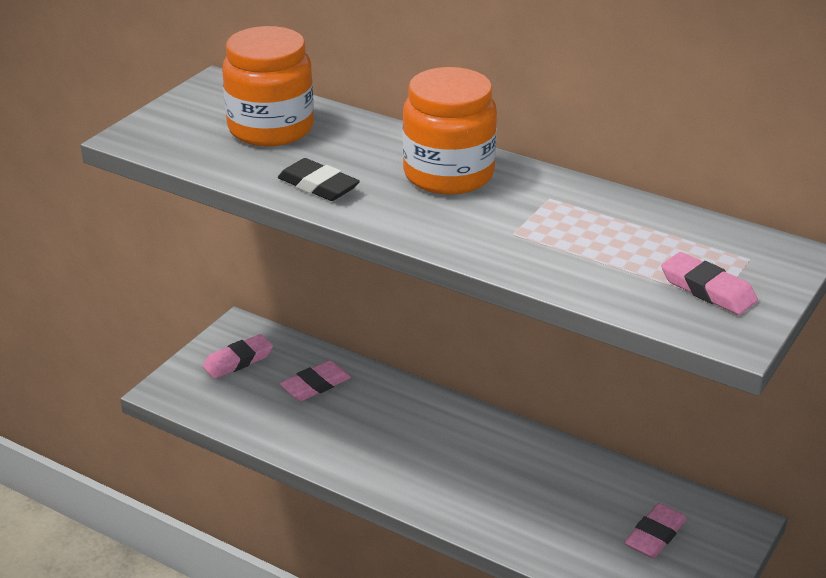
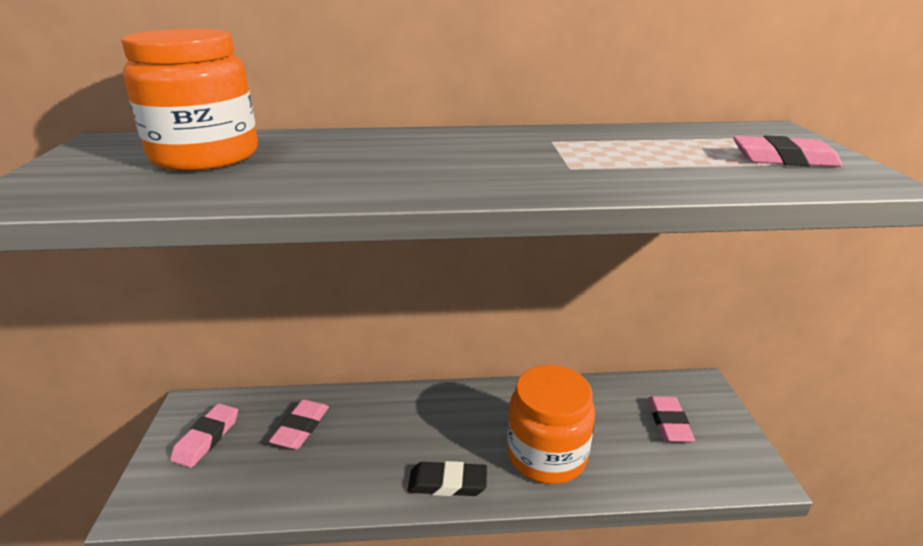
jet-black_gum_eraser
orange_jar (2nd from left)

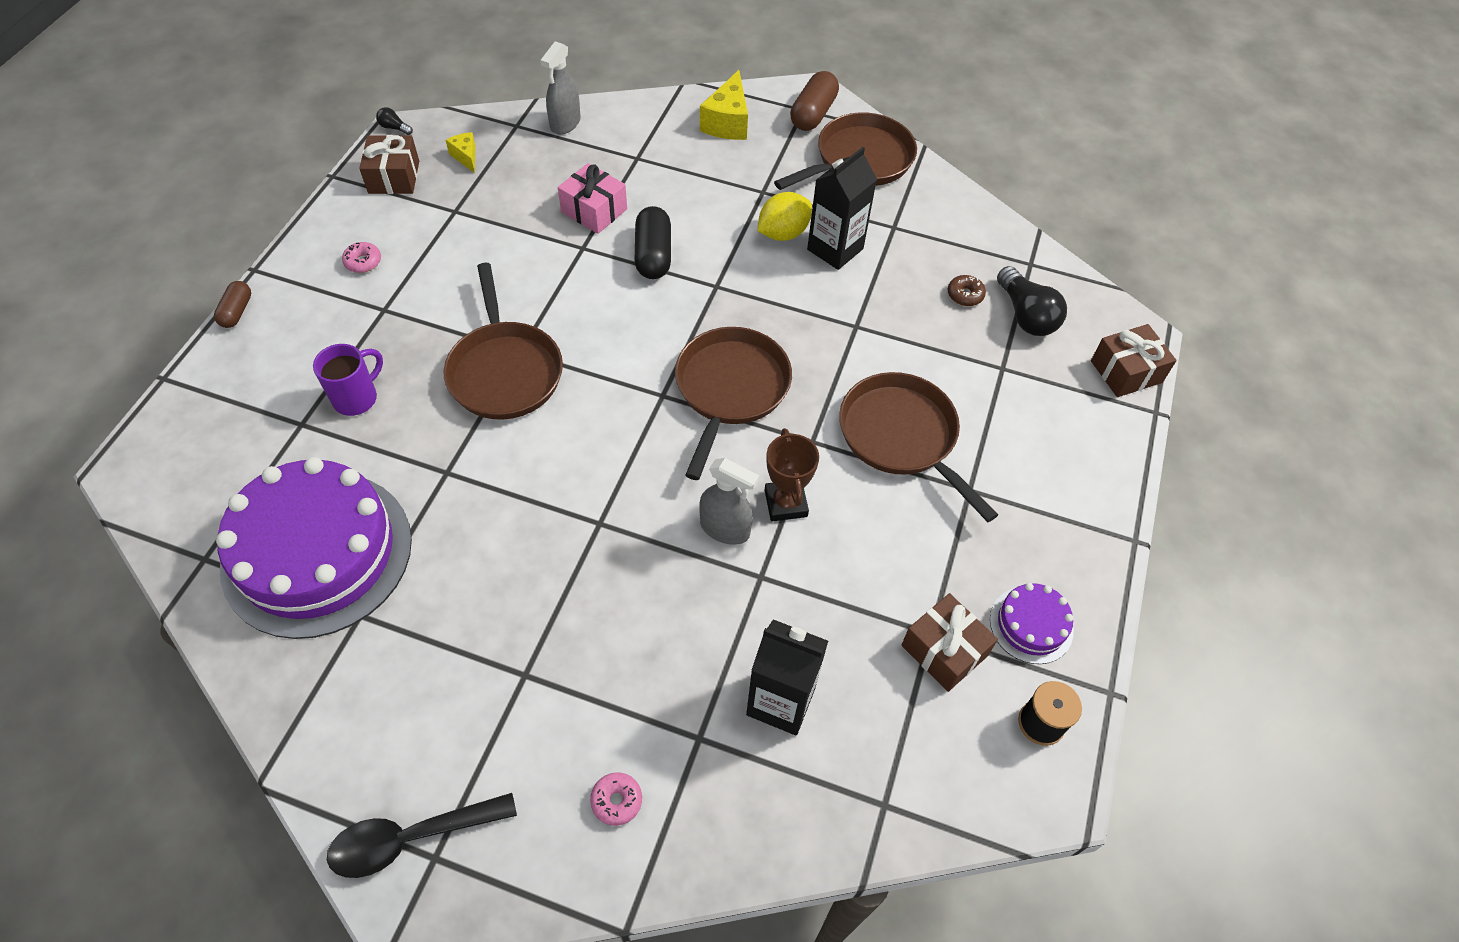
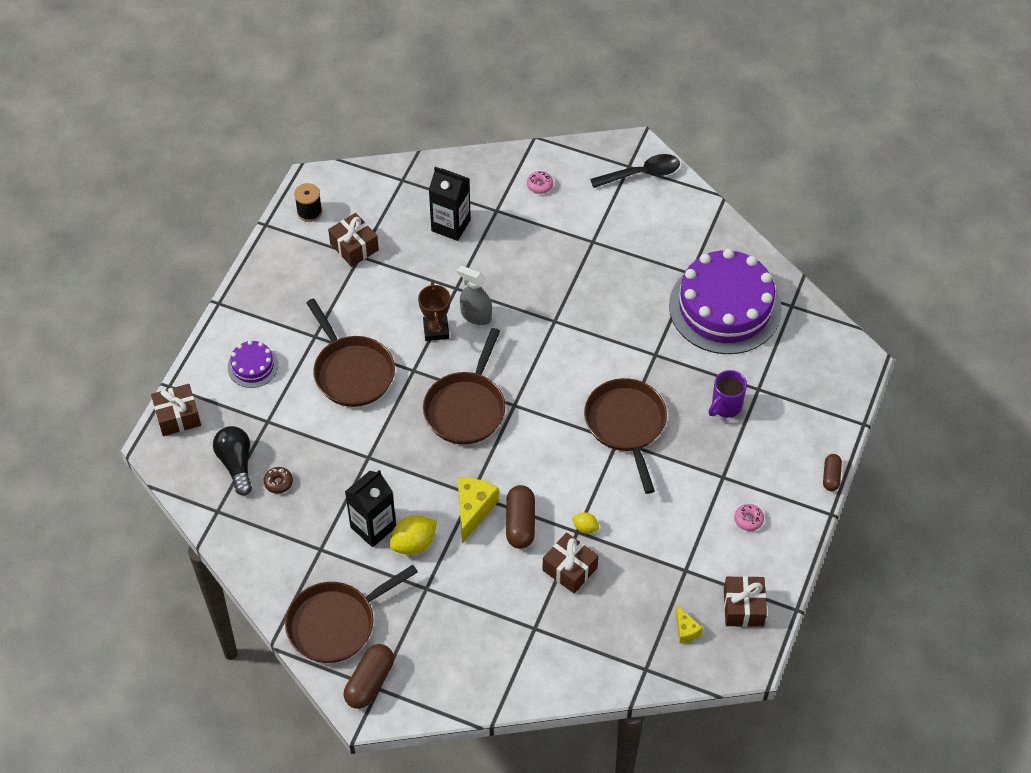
jet-black_light_bulb (1st from left in the first image)
grey_sprayer (1st from left in the first image)
golden_toy_lemon (2nd from left)
golden_cheese (1st from left)
violet_cake (1st from left)
dark_brown_wrapped_gift (3rd from left)
dark_brown_pill (2nd from left)

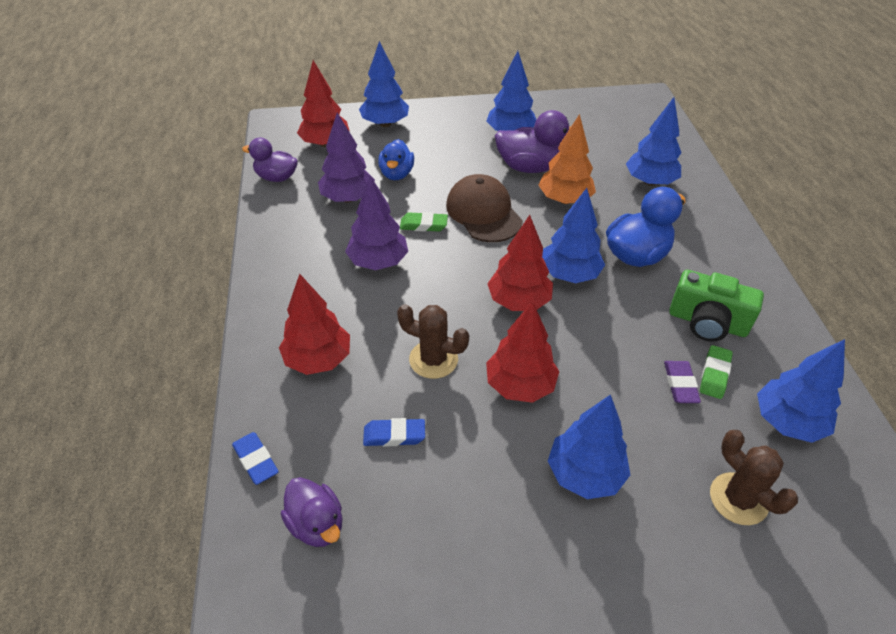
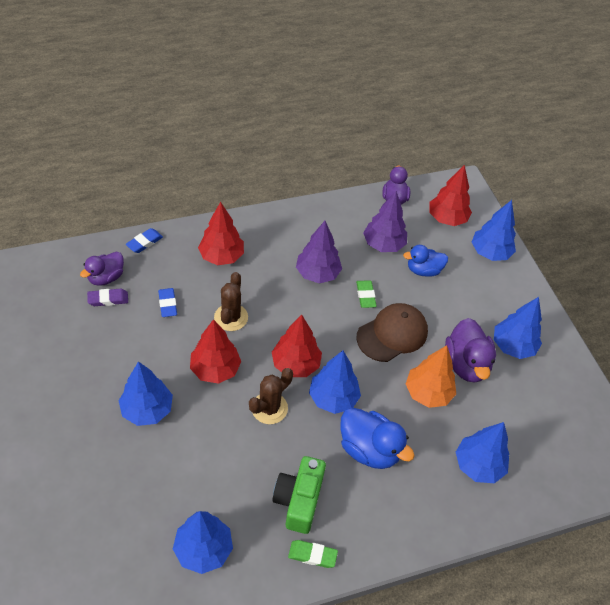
violet_gum_eraser
emerald_gum_eraser (1st from left)
dark_brown_saguaro_cactus (2nd from left)

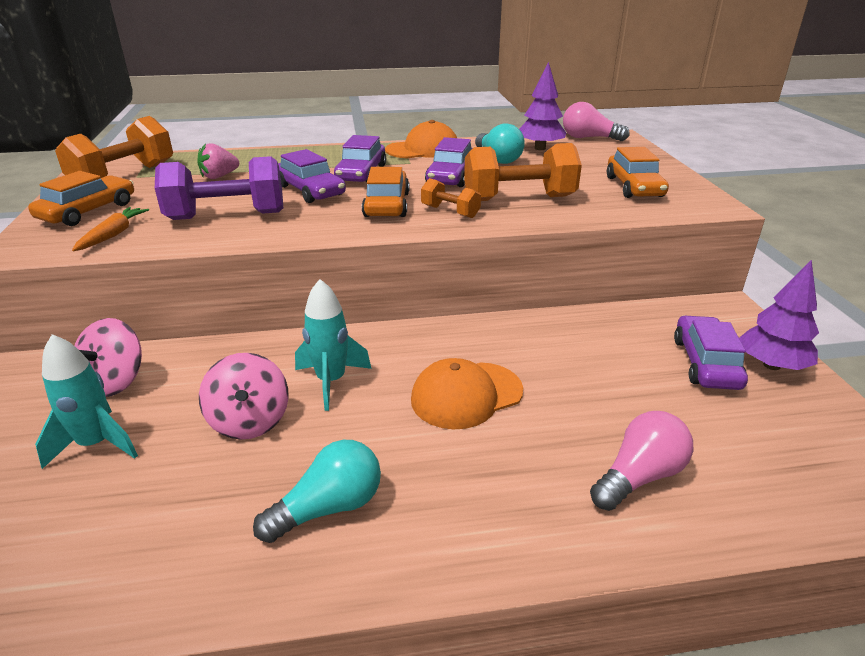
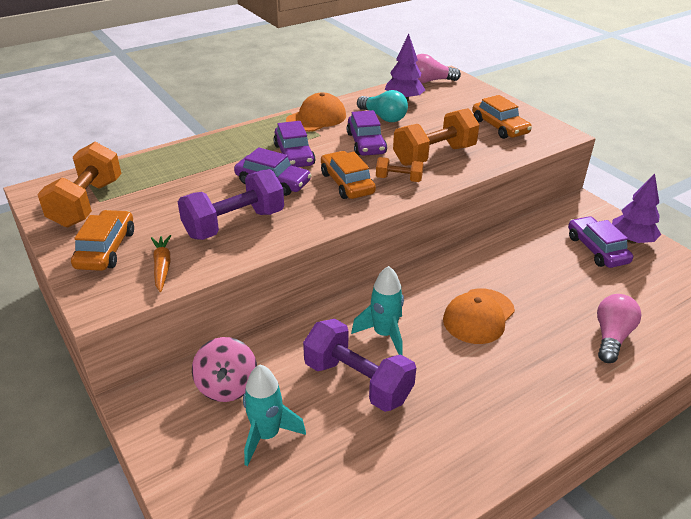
pink_strawberry
turquoise_light_bulb (1st from left in the first image)
violet_hand_weight (2nd from left)

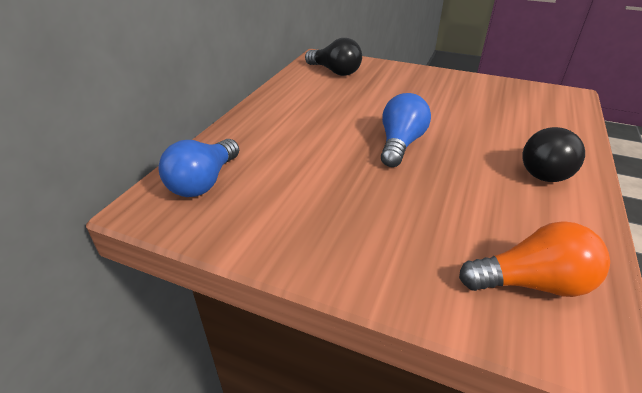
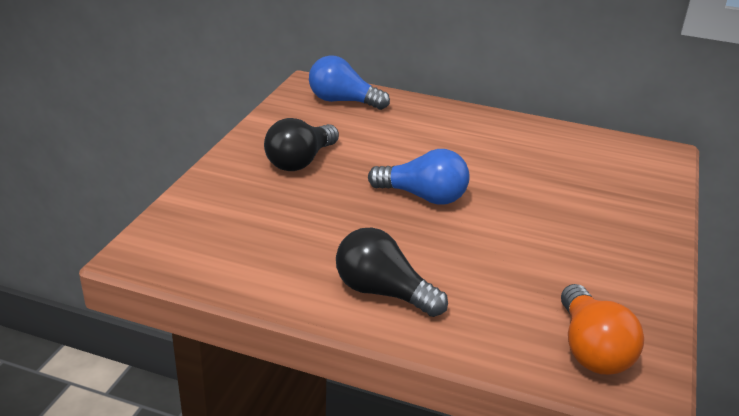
jet-black_light_bulb (1st from left)
orange_light_bulb

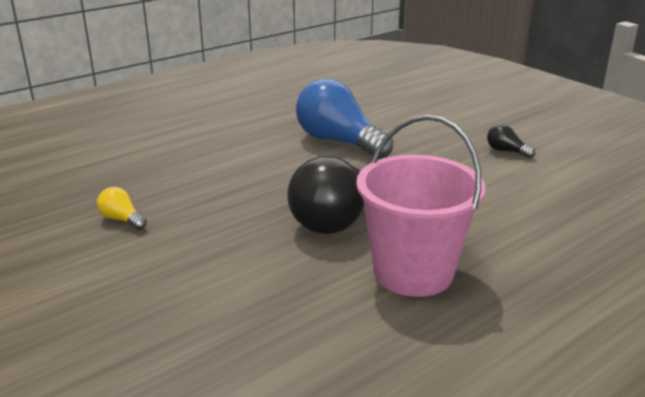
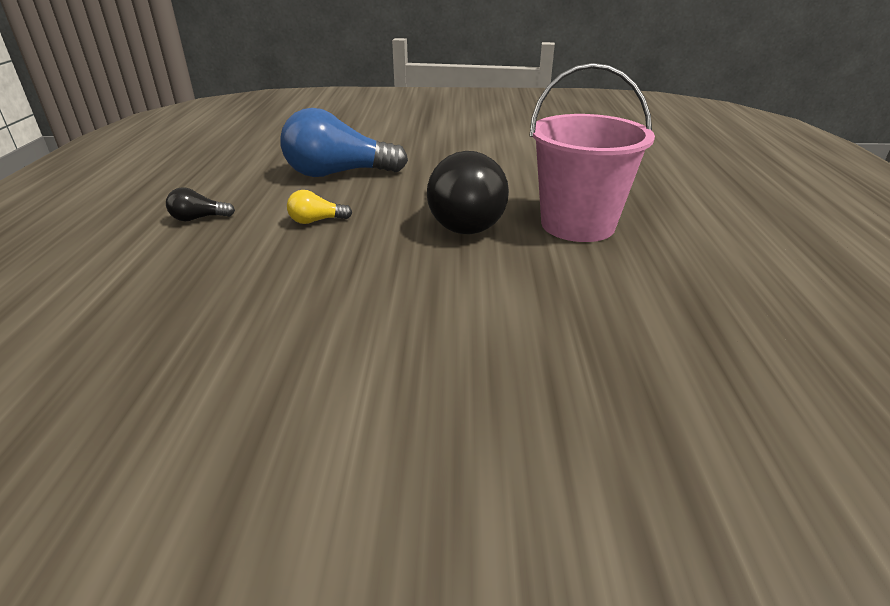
golden_light_bulb
jet-black_light_bulb (1st from left)

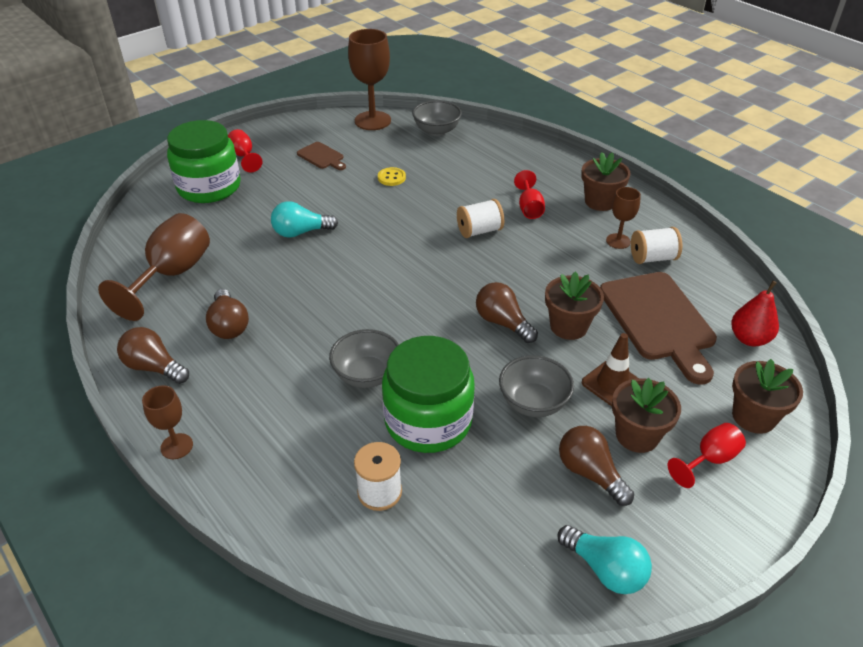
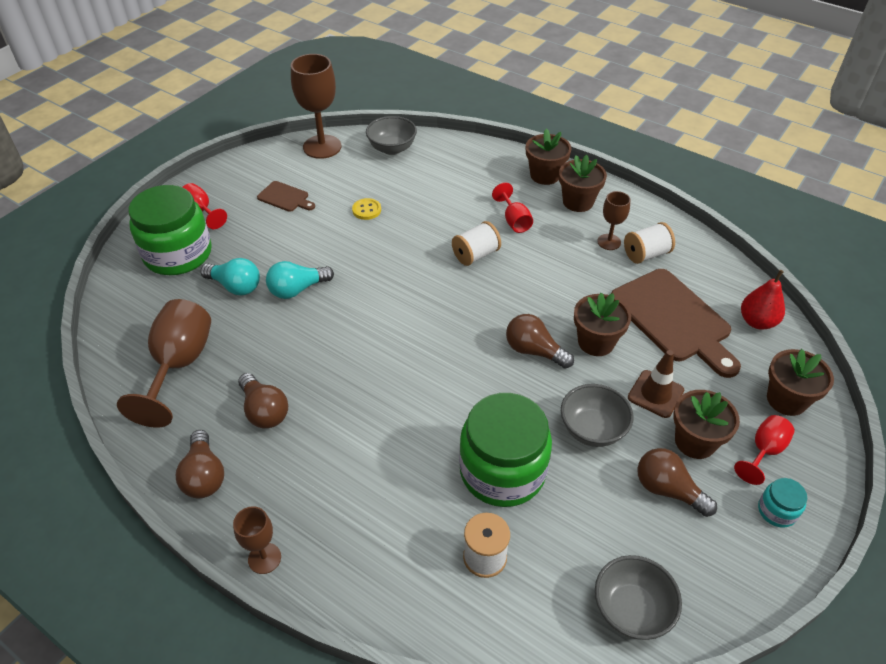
dark_brown_plant_pot (1st from left)
turquoise_jar
grey_bowl (3rd from left)
turquoise_light_bulb (1st from left)
dark_brown_light_bulb (1st from left)

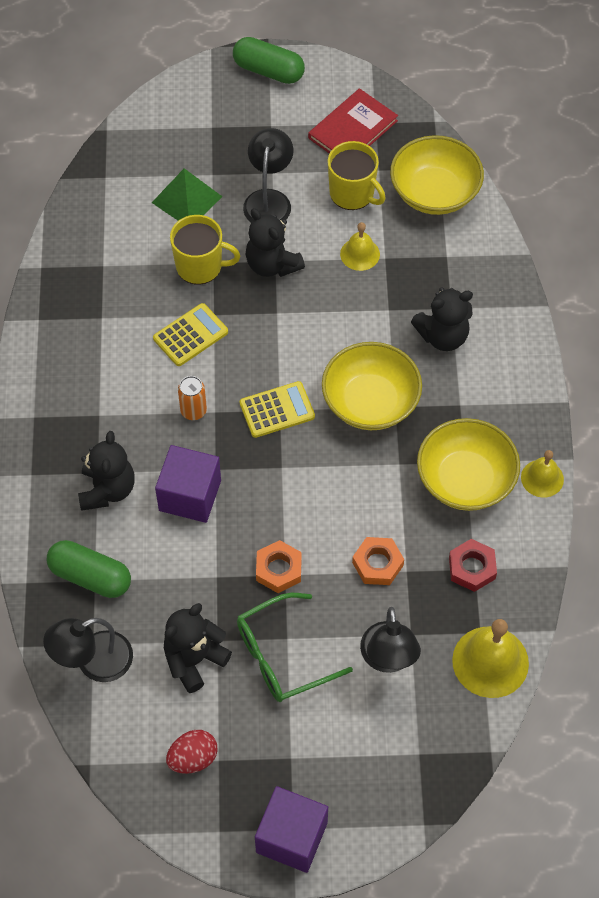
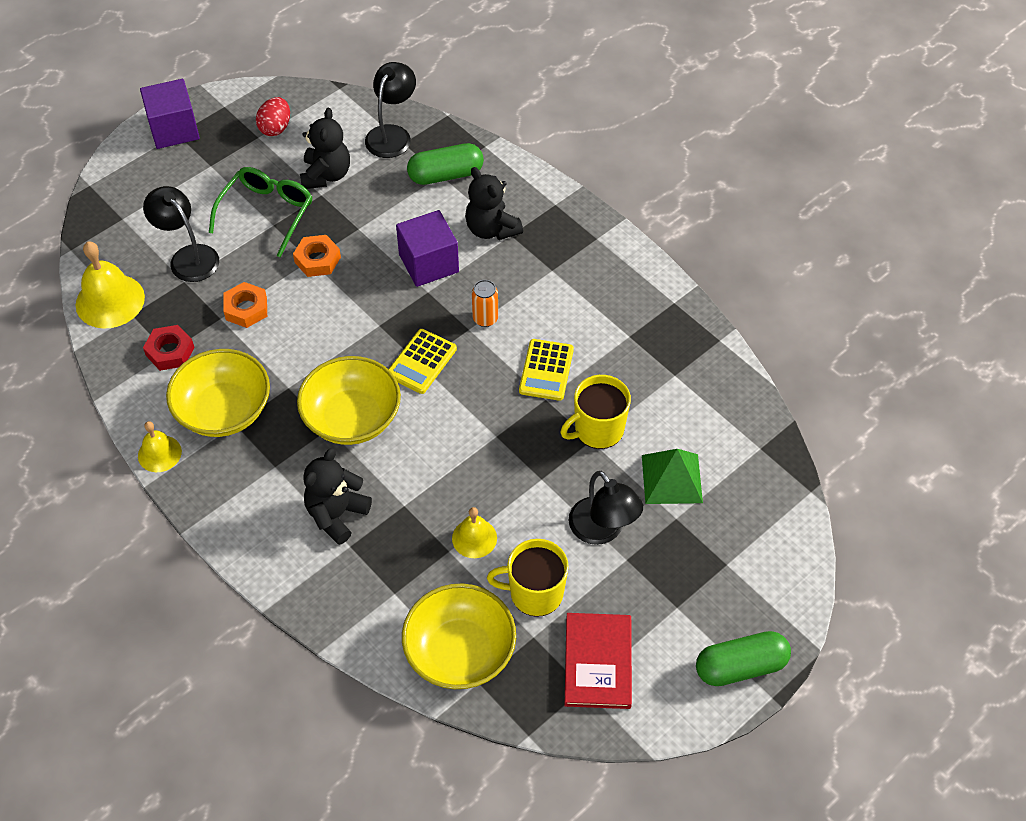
jet-black_teddy_bear (3rd from left in the first image)

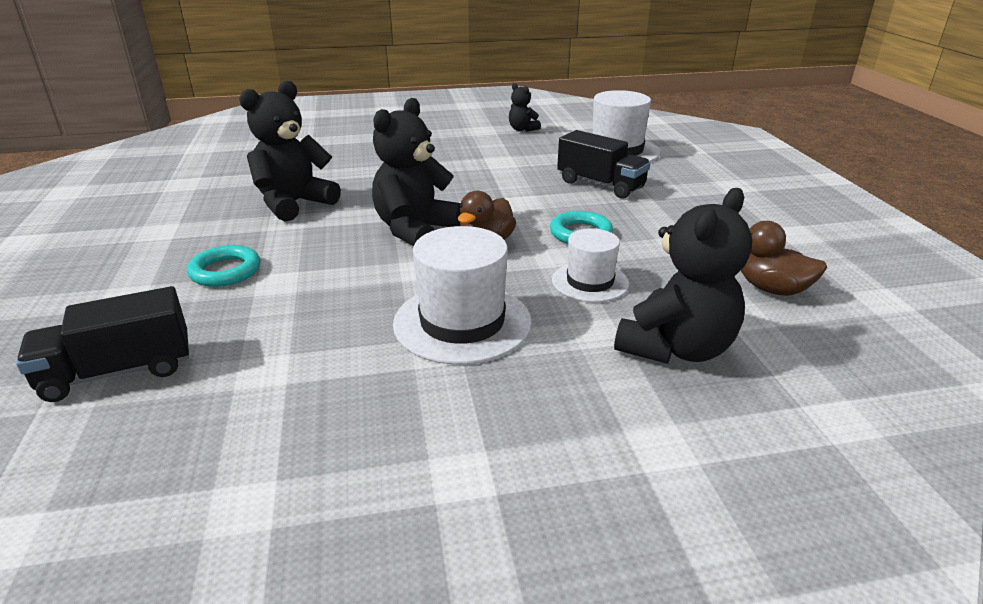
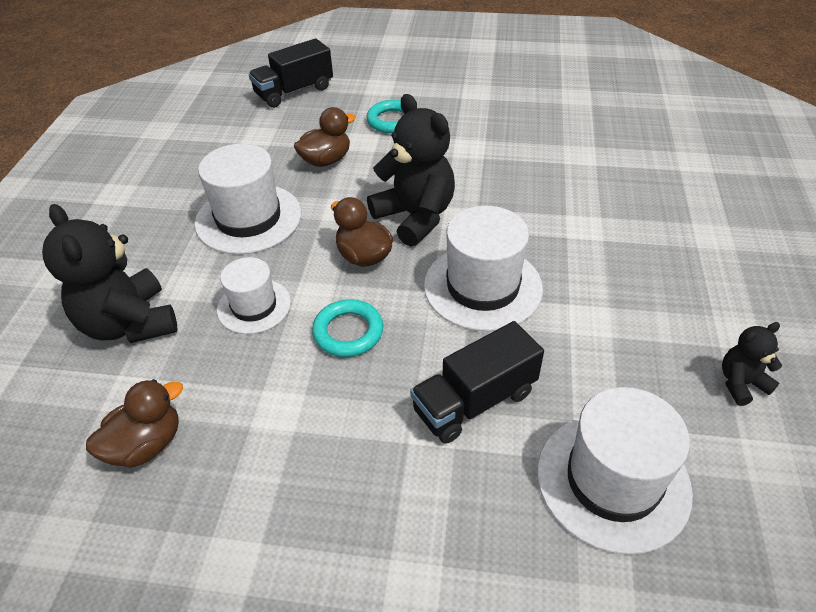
jet-black_teddy_bear (1st from left in the first image)
dark_brown_duck (2nd from left)
pure_white_top_hat (3rd from left)
jet-black_lorry (1st from left)

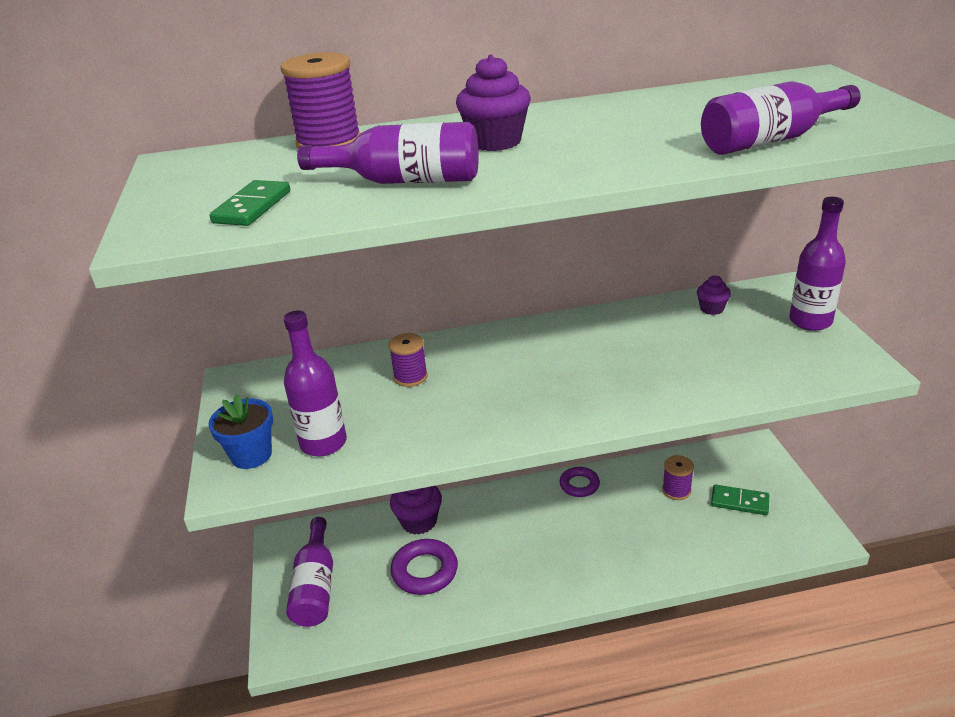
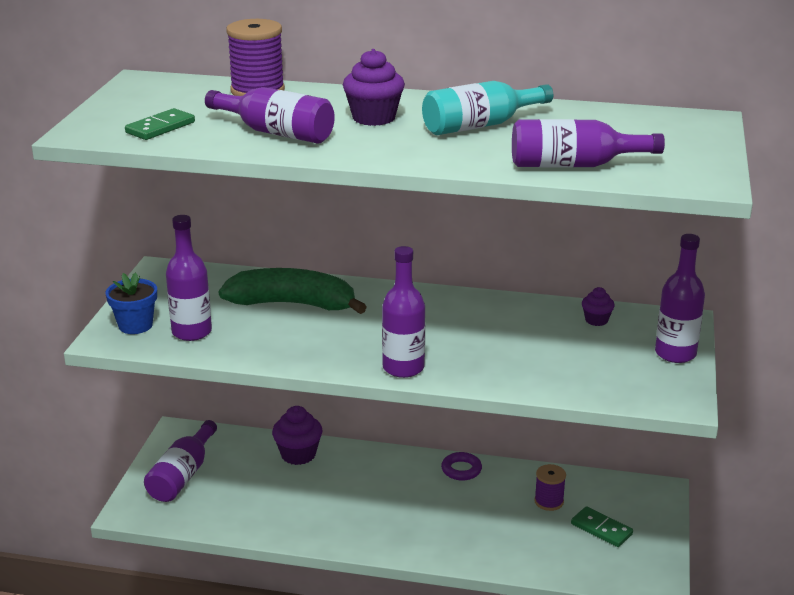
violet_torus (1st from left in the first image)
violet_flask (4th from left)
turquoise_flask
emerald_toy_banana

